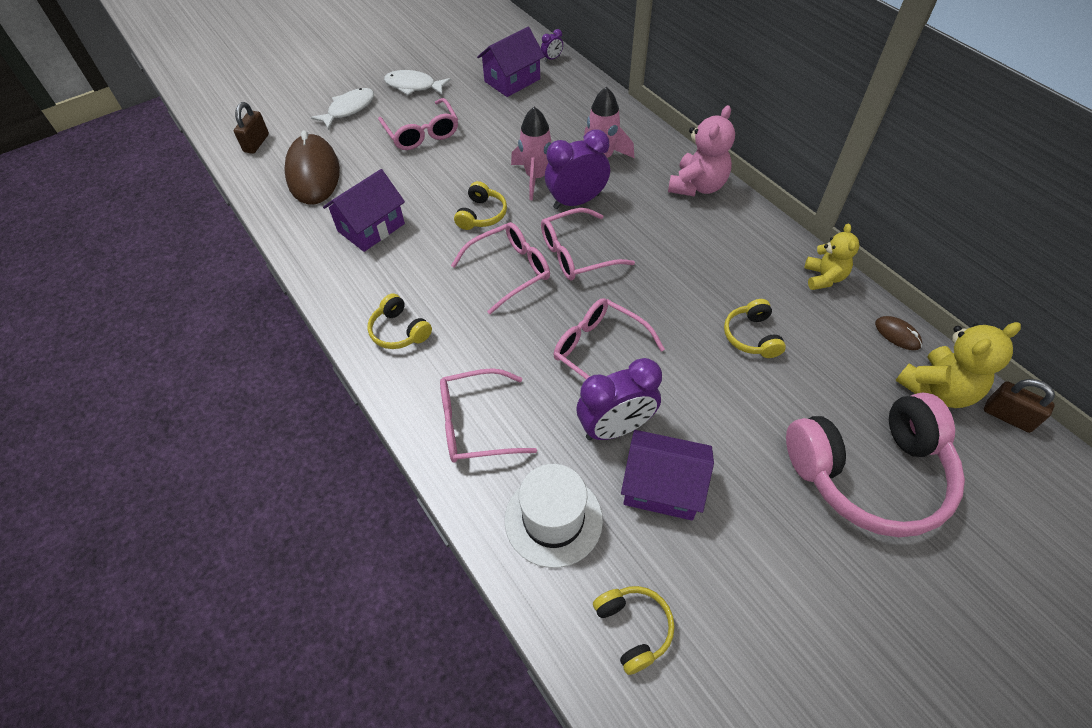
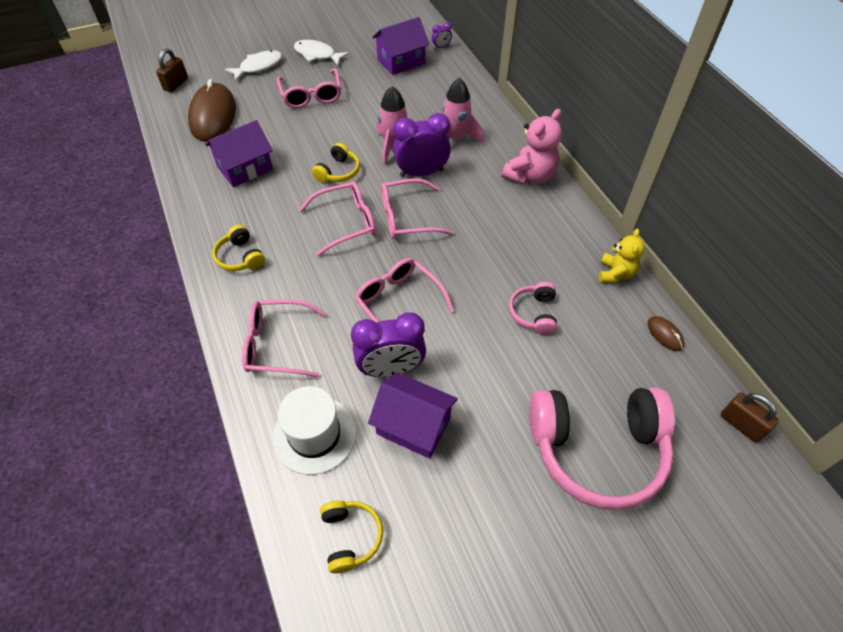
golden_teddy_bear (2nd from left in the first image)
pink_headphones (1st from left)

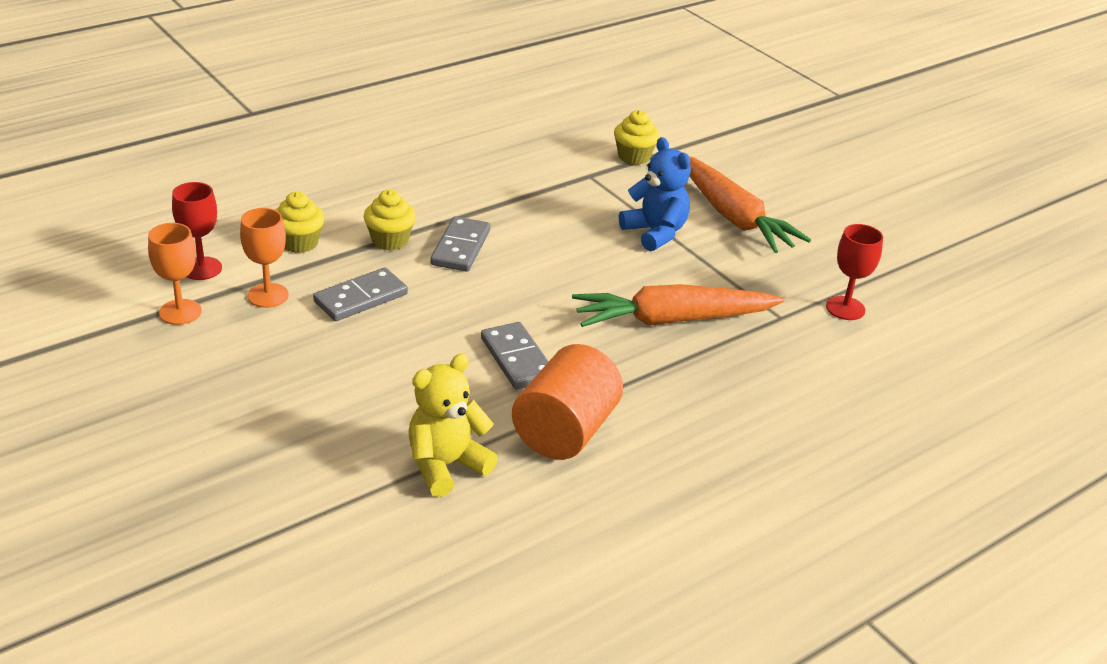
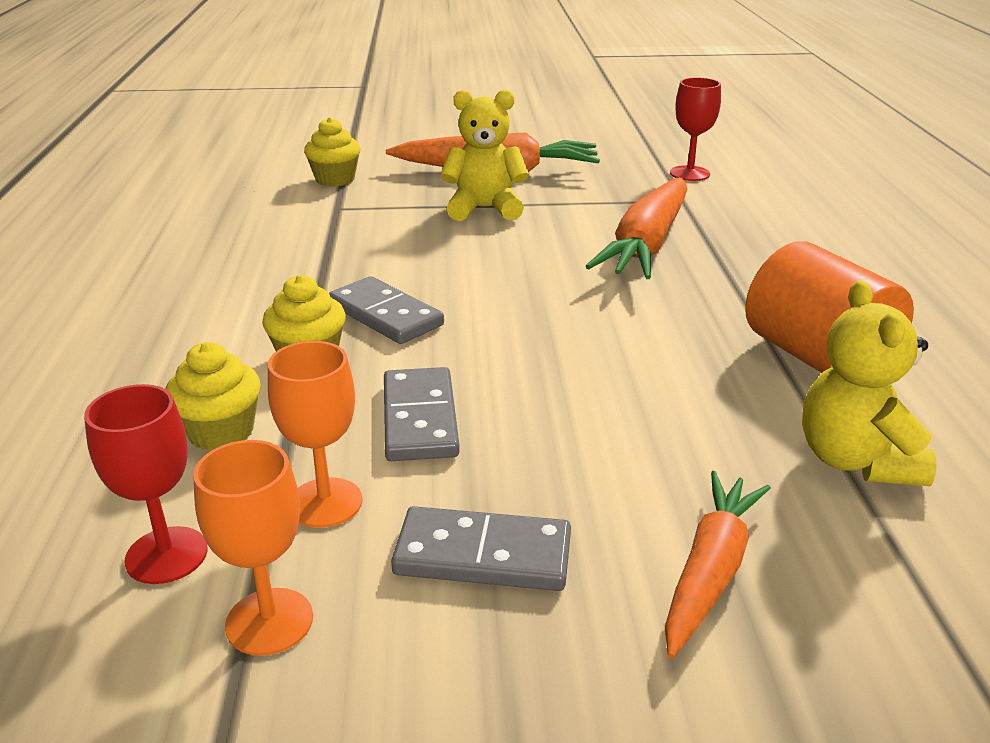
orange_toy_carrot (3rd from left)
grey_domino_piece (3rd from left)
golden_teddy_bear (1st from left)

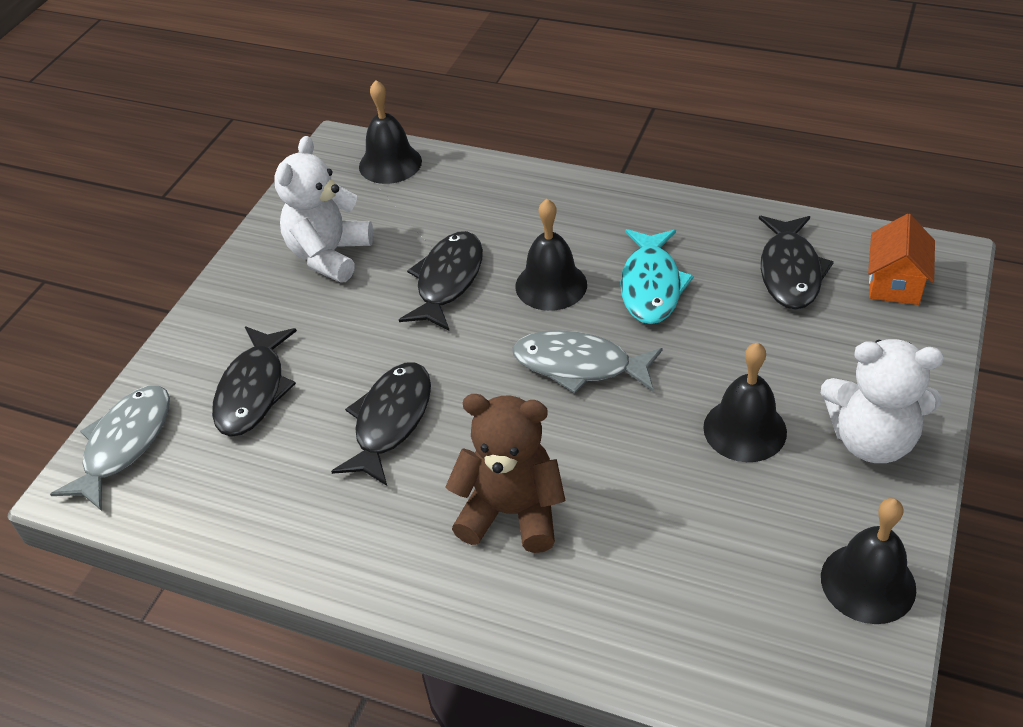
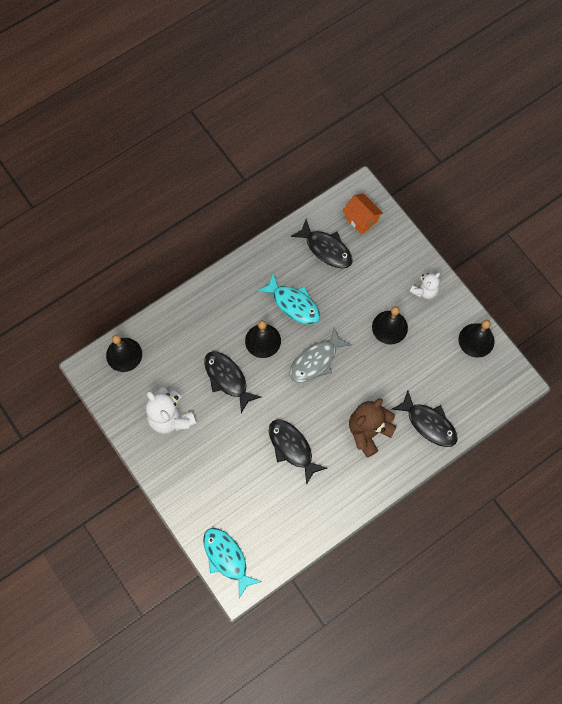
jet-black_toy_fish (4th from left)
turquoise_toy_fish (1st from left)
pure_white_teddy_bear (2nd from left)

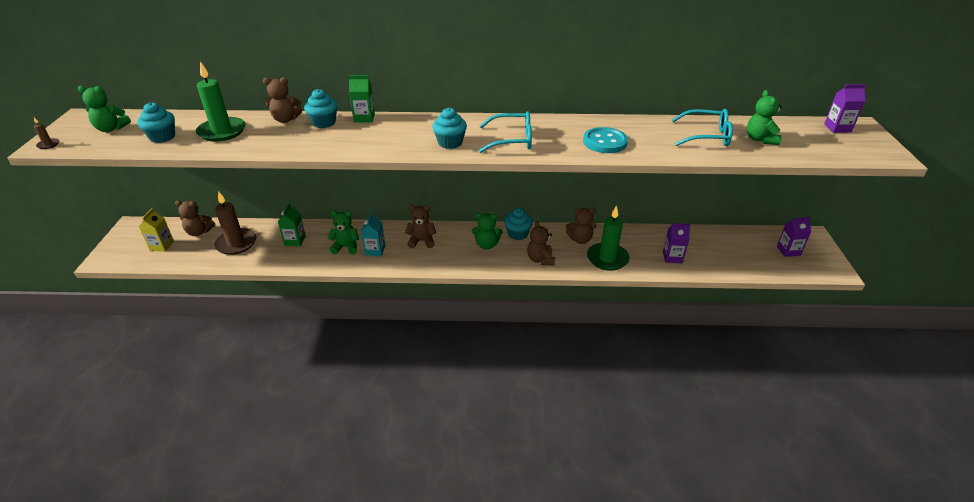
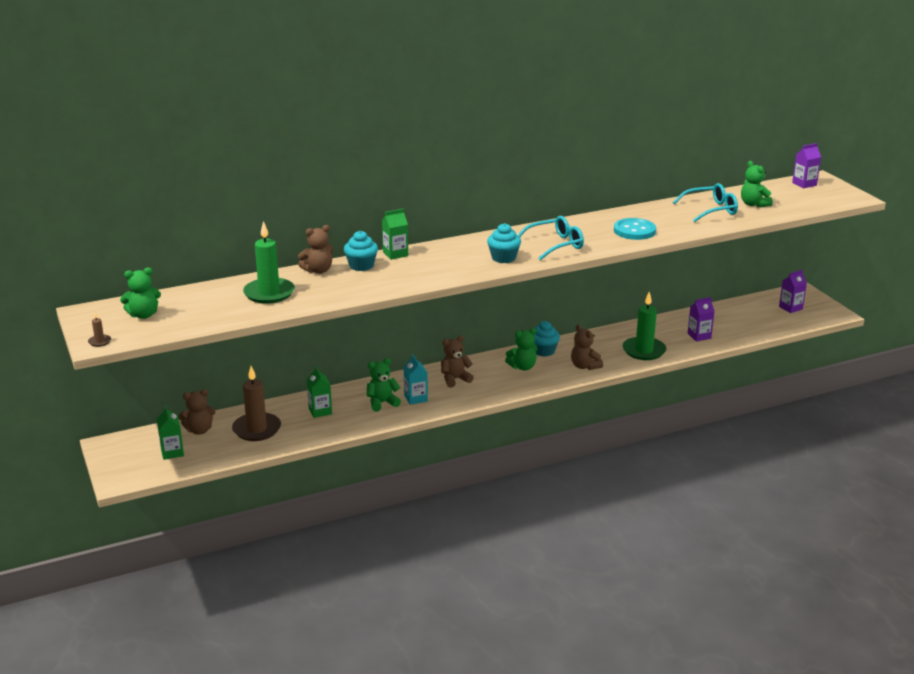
turquoise_muffin (1st from left in the first image)
dark_brown_teddy_bear (5th from left in the first image)
emerald_milk_carton (1st from left)

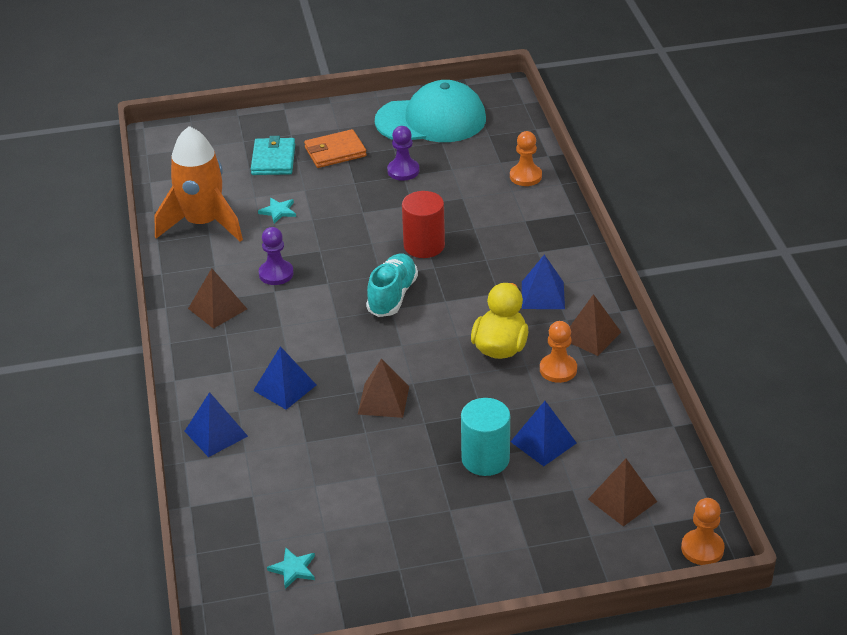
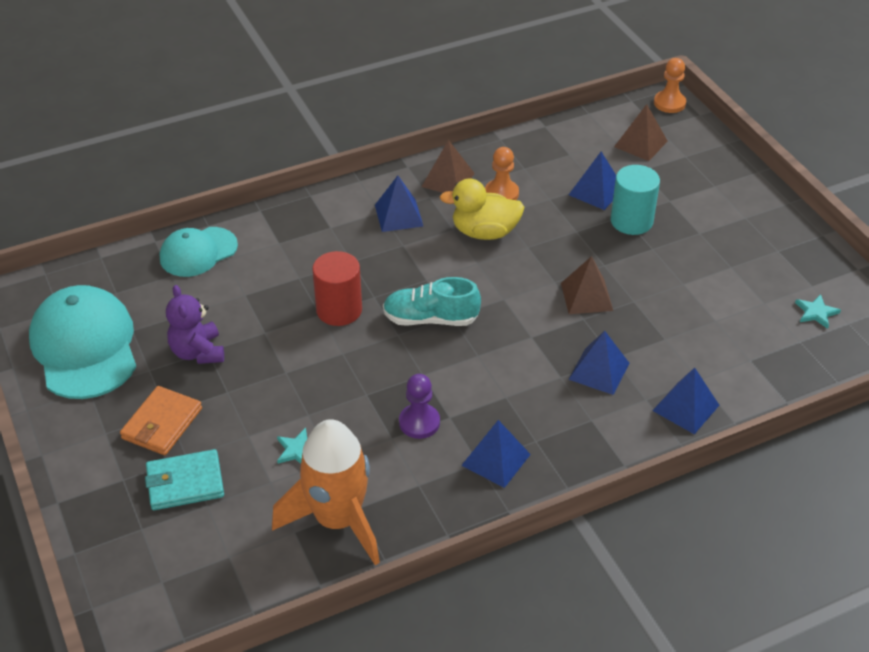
violet_teddy_bear
turquoise_cap (2nd from left)
blue_solid_pyramid (2nd from left)
orange_wallet

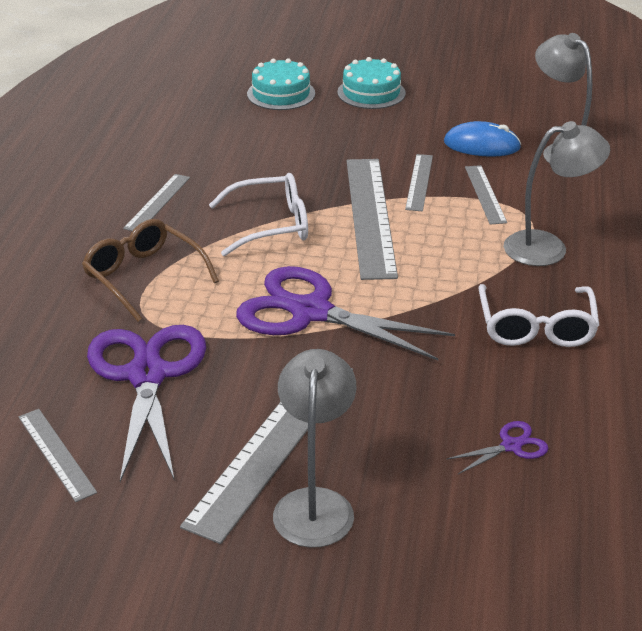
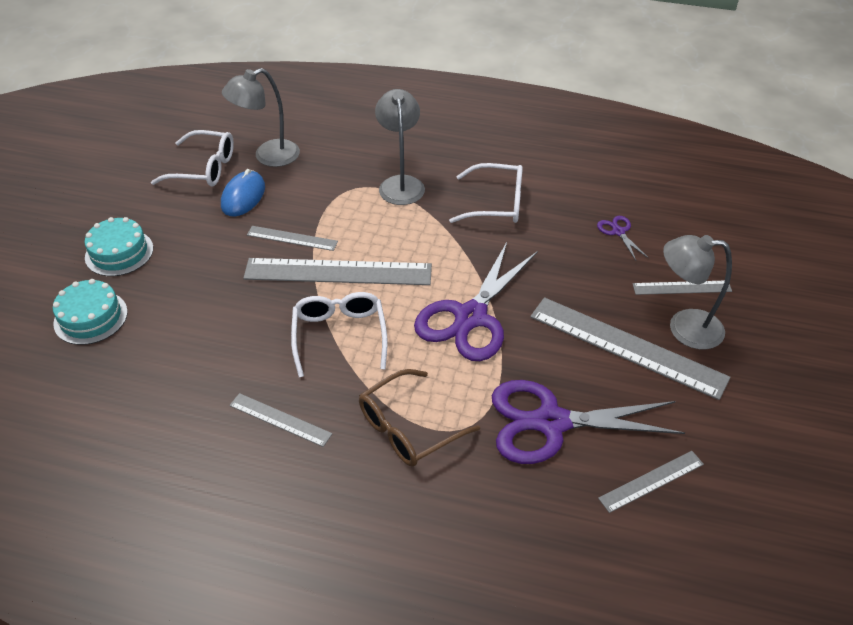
pure_white_glasses (1st from left)
grey_measuring_stick (6th from left)

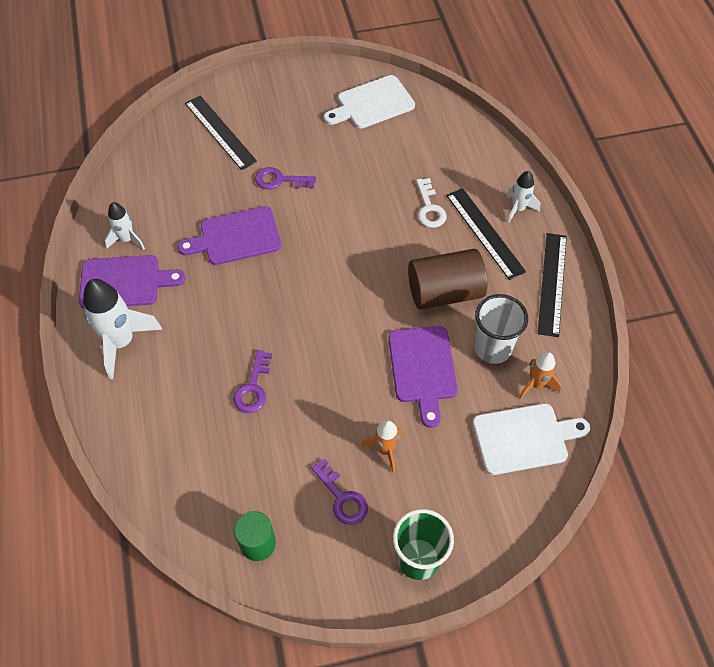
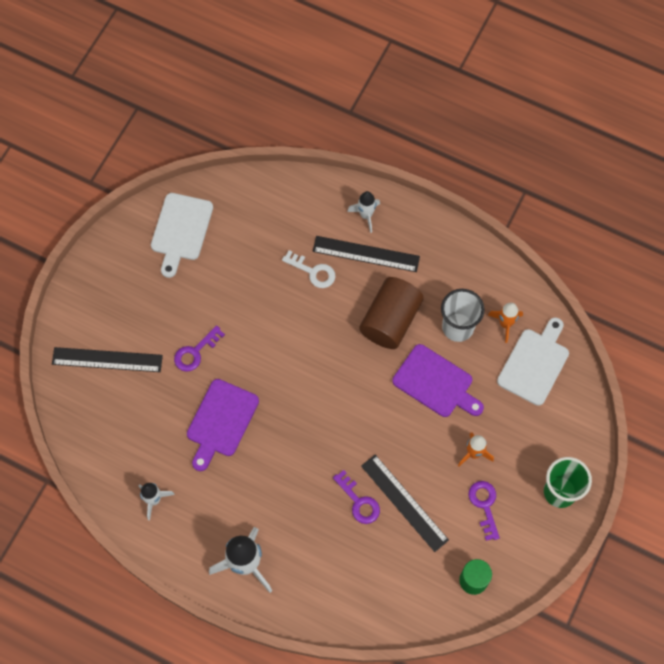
violet_chopping_board (1st from left in the first image)
jet-black_measuring_stick (3rd from left)
violet_key (3rd from left)

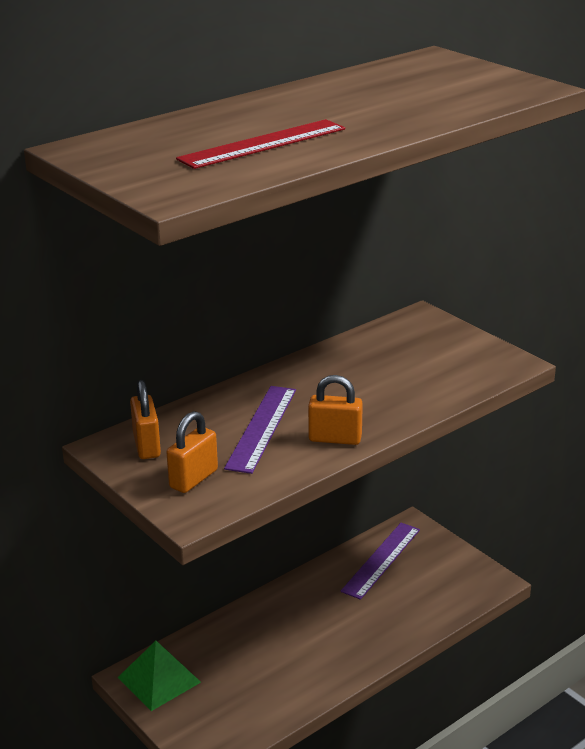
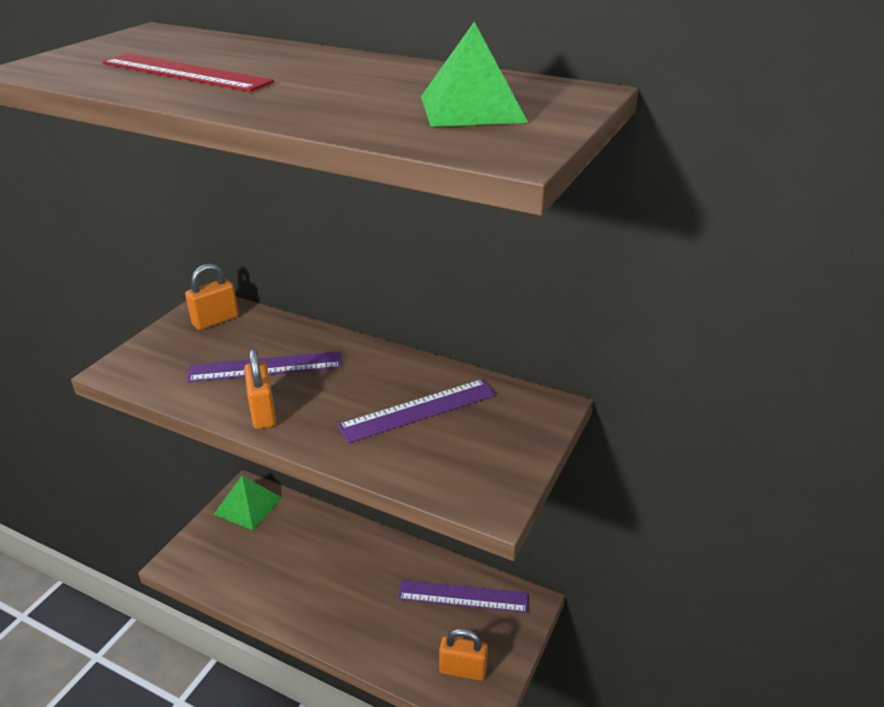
violet_measuring_stick (2nd from left)
emerald_solid_pyramid (2nd from left)
orange_padlock (3rd from left)

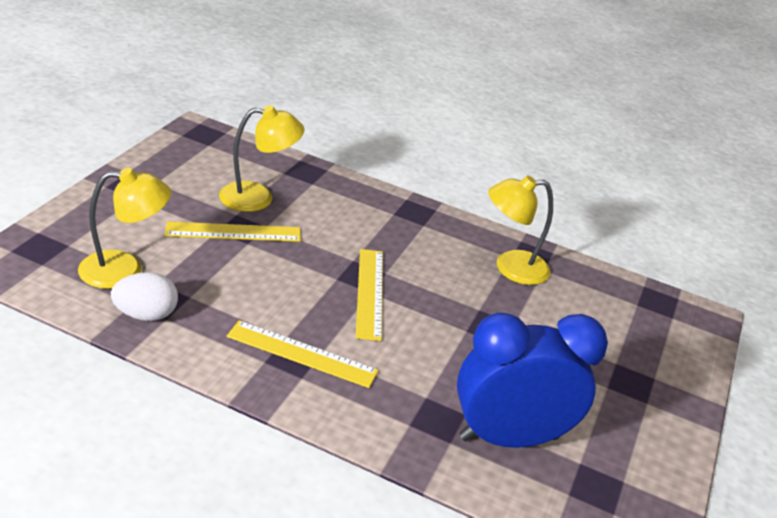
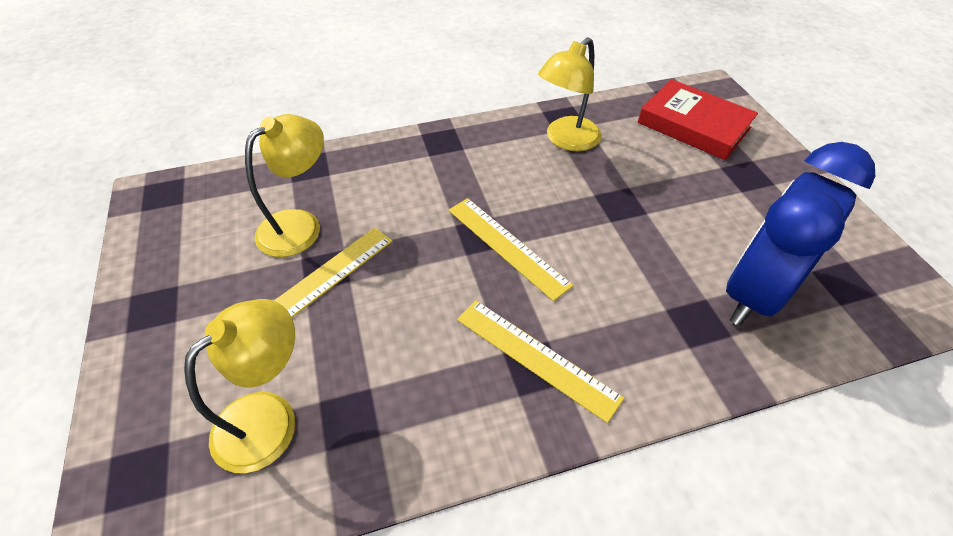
pure_white_toy_egg
crimson_hardcover
golden_measuring_stick (3rd from left)

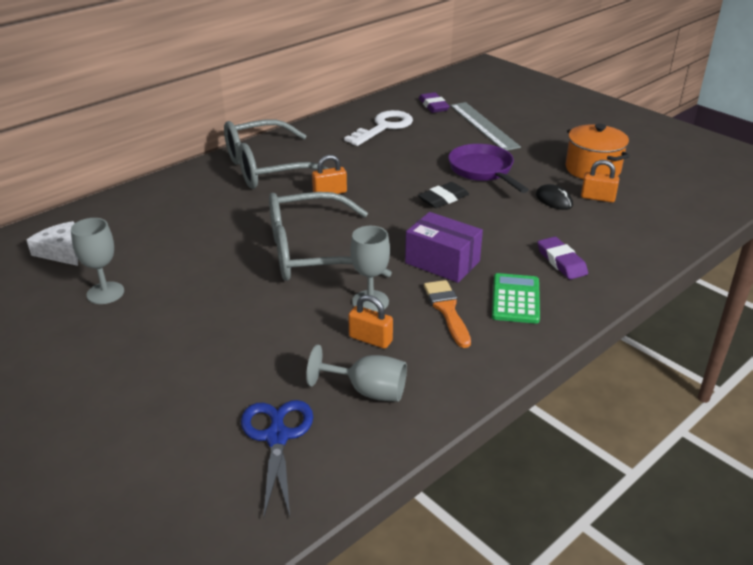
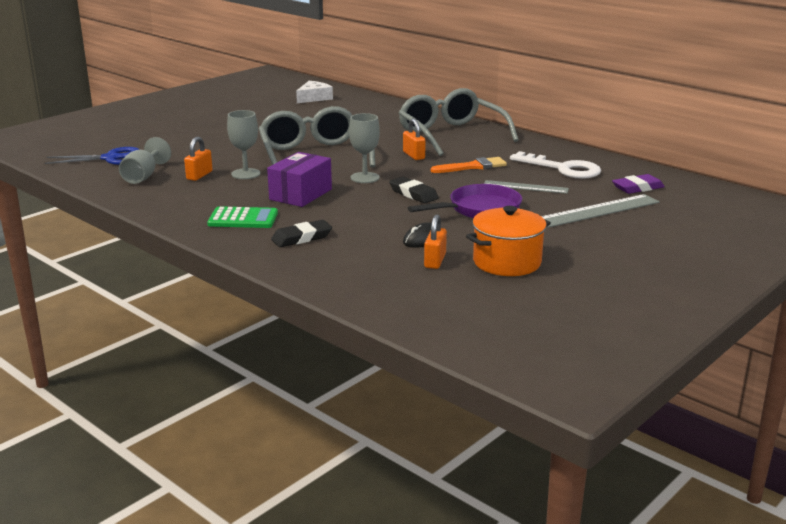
grey_measuring_stick (1st from left)
grey_wine_glass (3rd from left)
orange_brush
jet-black_gum_eraser (1st from left)

